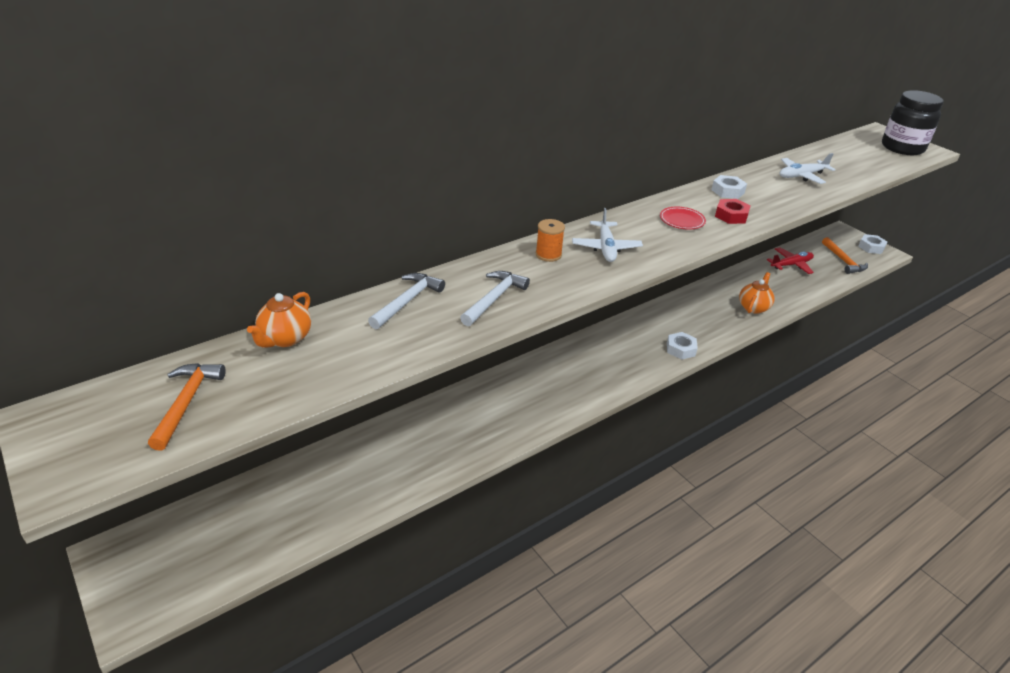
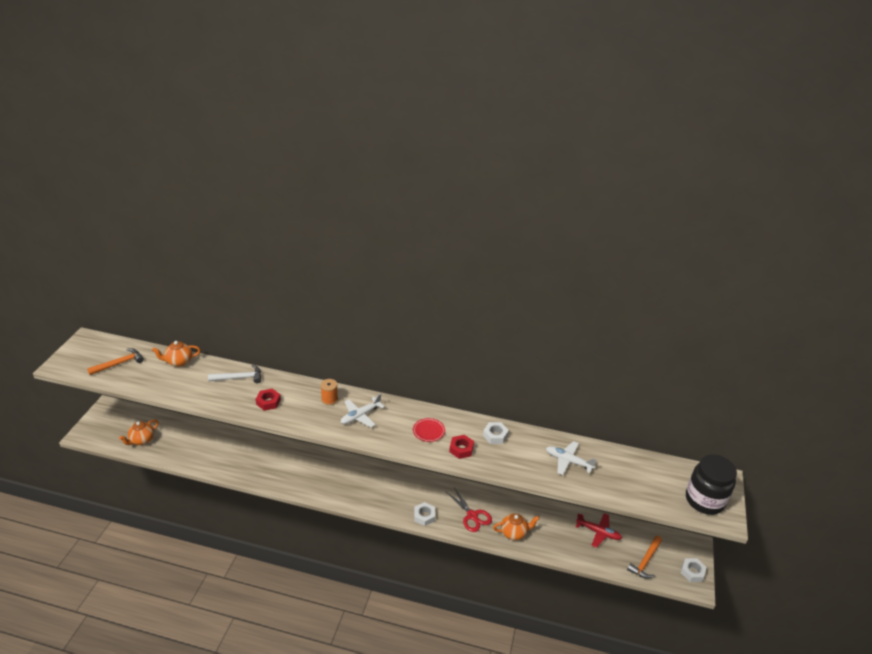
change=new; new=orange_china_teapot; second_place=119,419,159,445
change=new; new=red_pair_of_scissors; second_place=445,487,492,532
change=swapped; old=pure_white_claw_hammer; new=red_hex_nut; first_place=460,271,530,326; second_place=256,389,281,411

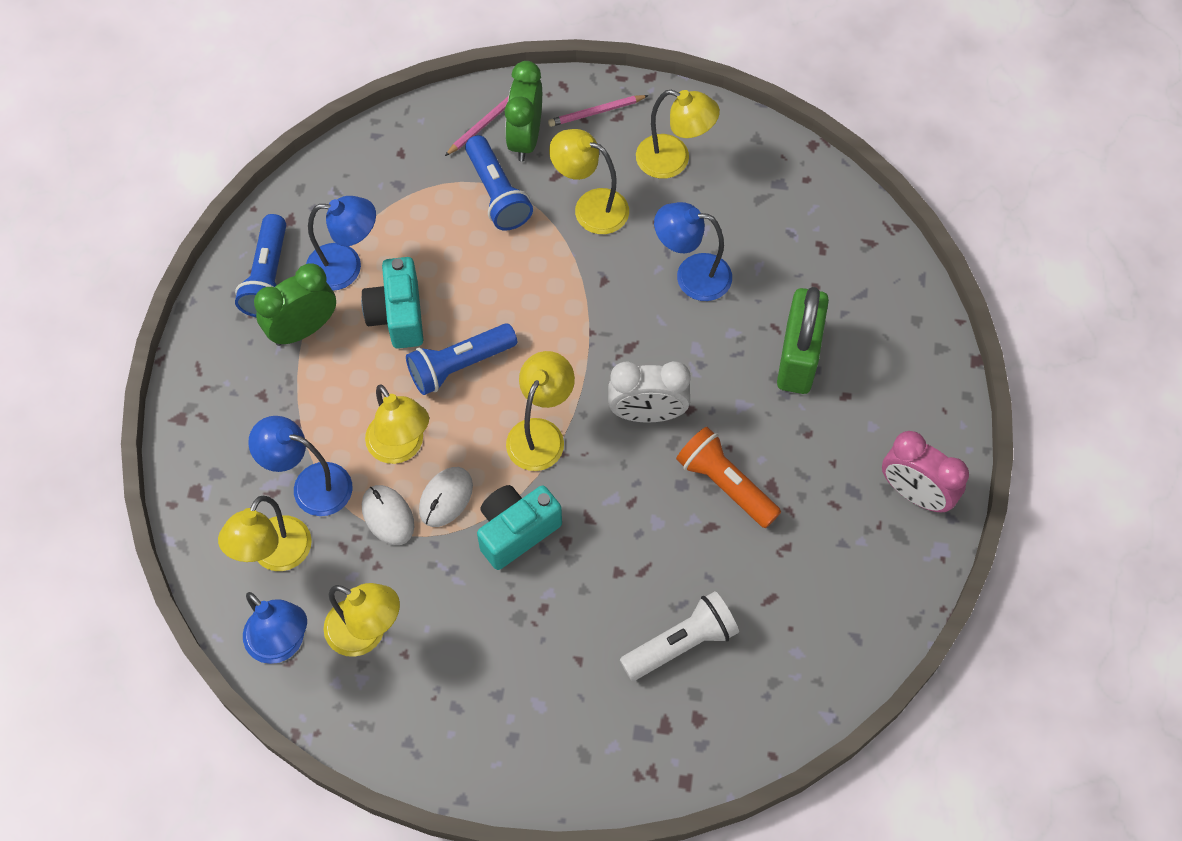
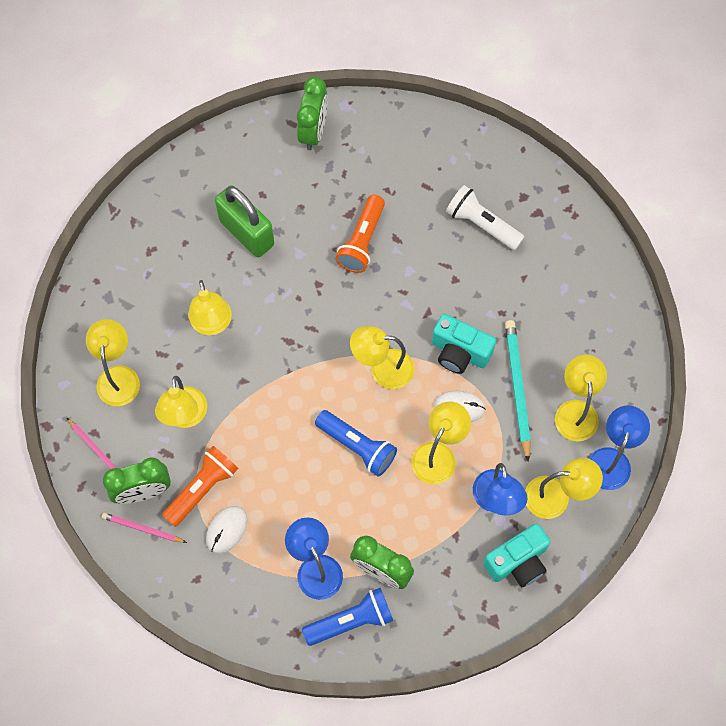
change=gone; old=pure_white_alarm_clock; first_place=608,361,691,423
change=new; new=turquoise_wooden_pencil; second_place=505,320,531,462
change=shifted; old=turquoise_camera; first_place=361,257,423,349; second_place=483,524,550,587
change=shifted; old=pure_white_PC_mouse; first_place=362,485,414,545; second_place=206,506,247,554
change=repainted; old=cobalt_flashlight; new=orange_flashlight; first_place=465,135,533,231; second_place=162,446,238,527
change=repainted; old=cobalt_lamp; new=golden_lamp; first_place=654,202,732,301; second_place=188,280,232,335
change=repainted; old=pink_alarm_clock; new=leaf-green_alarm_clock; first_place=882,431,969,512; second_place=297,77,328,150
change=rotated; old=leaf-green_lock; first_place=777,287,829,394; second_place=215,185,274,258; degrees=60

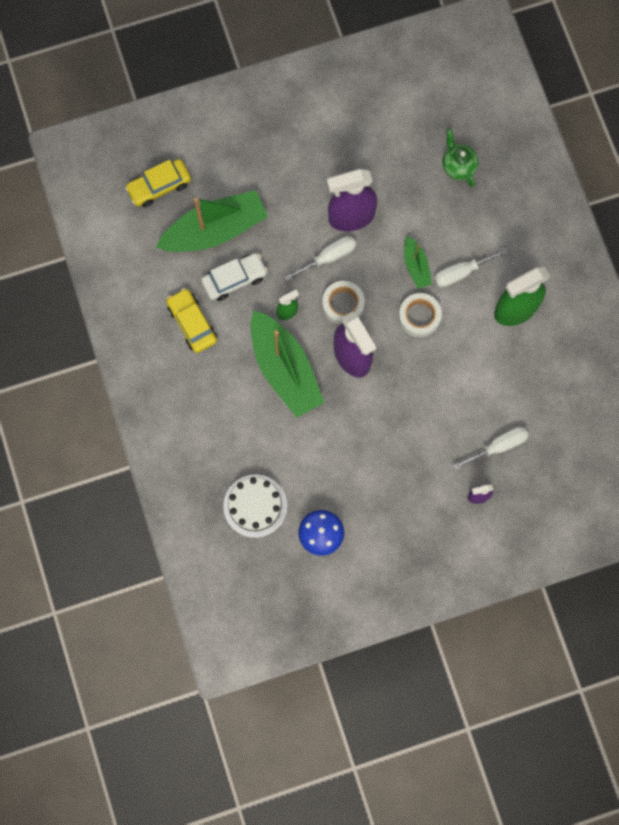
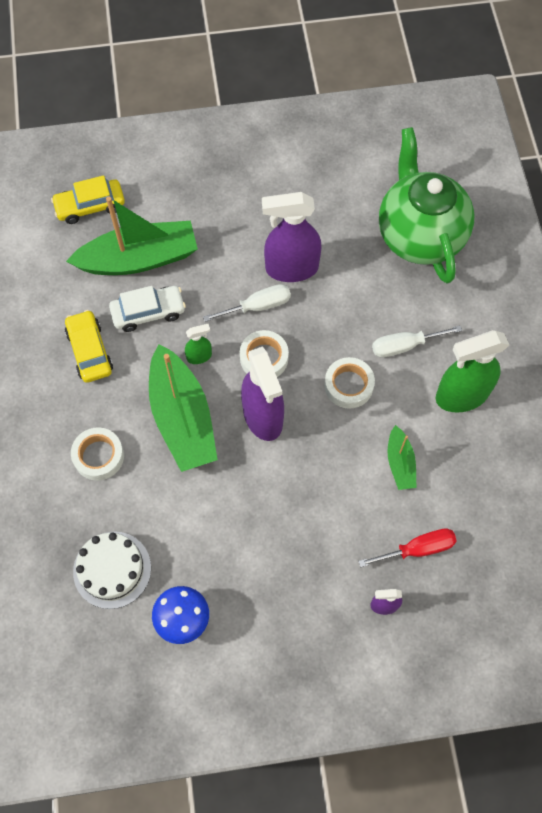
change=new; new=pure_white_roll_of_tape; second_place=71,427,124,481
change=shifted; old=leaf-green_boat; first_place=404,236,432,289; second_place=387,425,417,490
change=repainted; old=pure_white_screwdriver; new=red_screwdriver; first_place=453,427,529,470; second_place=358,528,457,567
change=scaled; old=leaf-green_china_teapot; first_place=442,129,479,187; second_place=379,127,474,284; factor=2.29

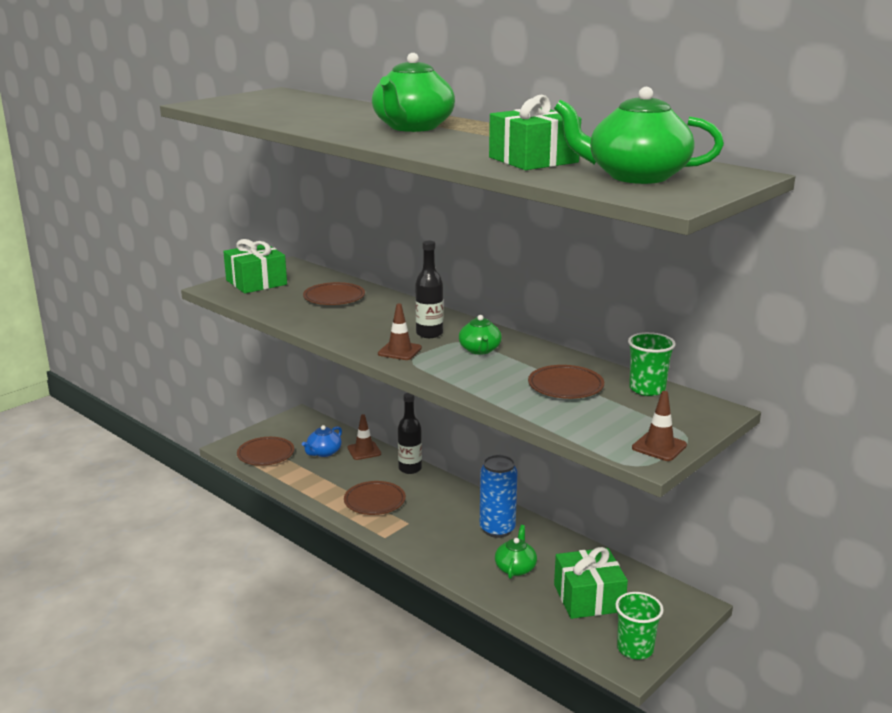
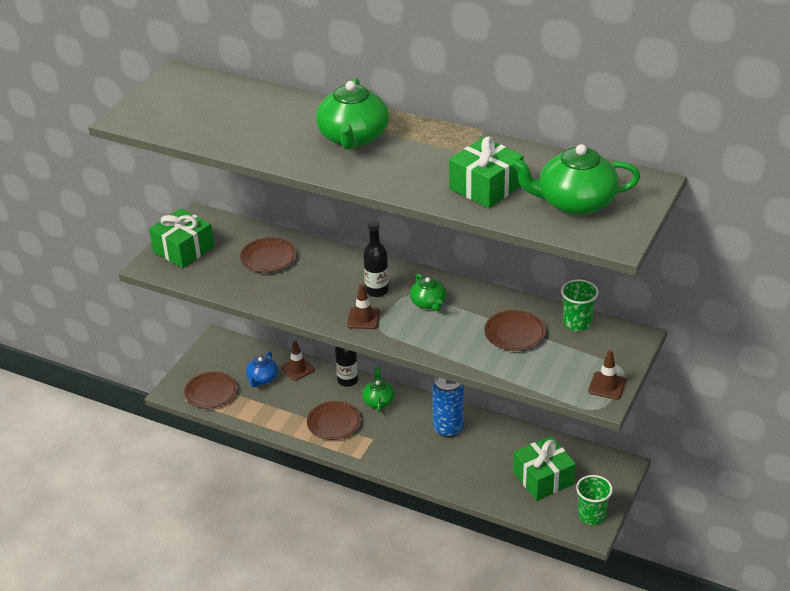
change=shifted; old=leaf-green_china_teapot; first_place=495,525,537,579; second_place=362,367,395,413

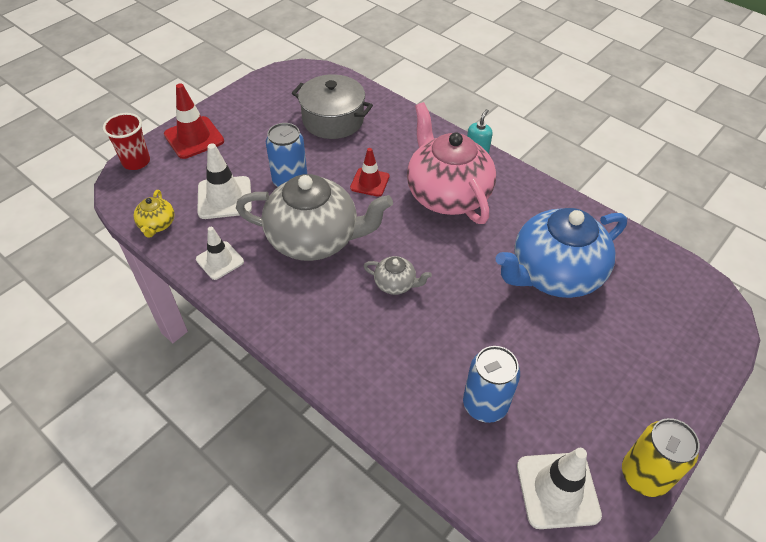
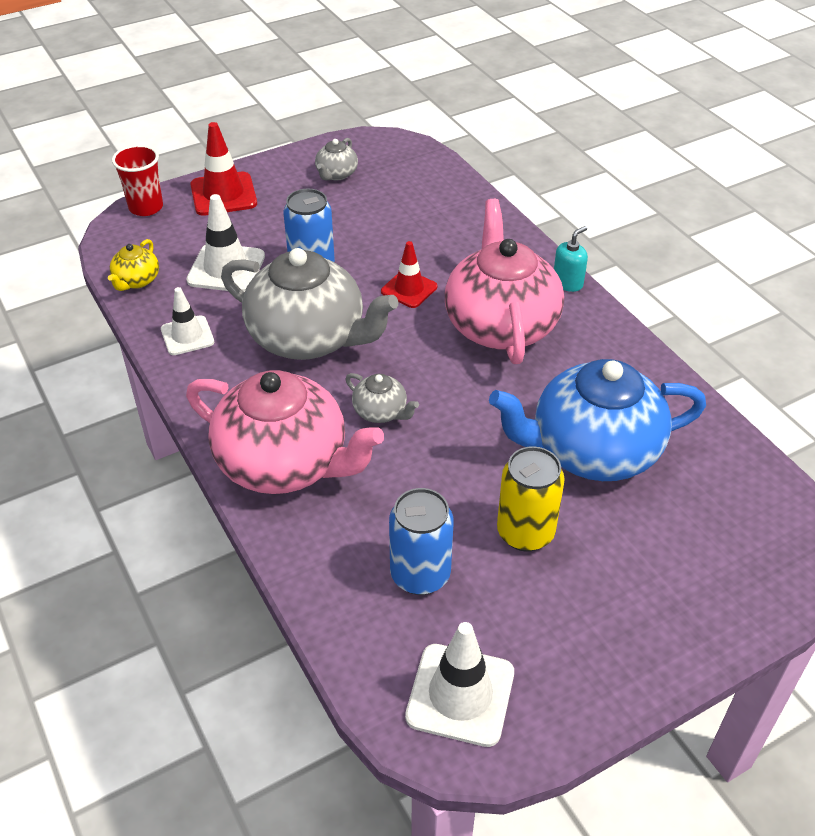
change=gone; old=grey_stockpot; first_place=292,74,373,139
change=new; new=pink_china_teapot; second_place=186,370,384,494
change=new; new=grey_china_teapot; second_place=315,138,358,180
change=shifted; old=golden_soda_can; first_place=622,418,700,497; second_place=497,446,565,552

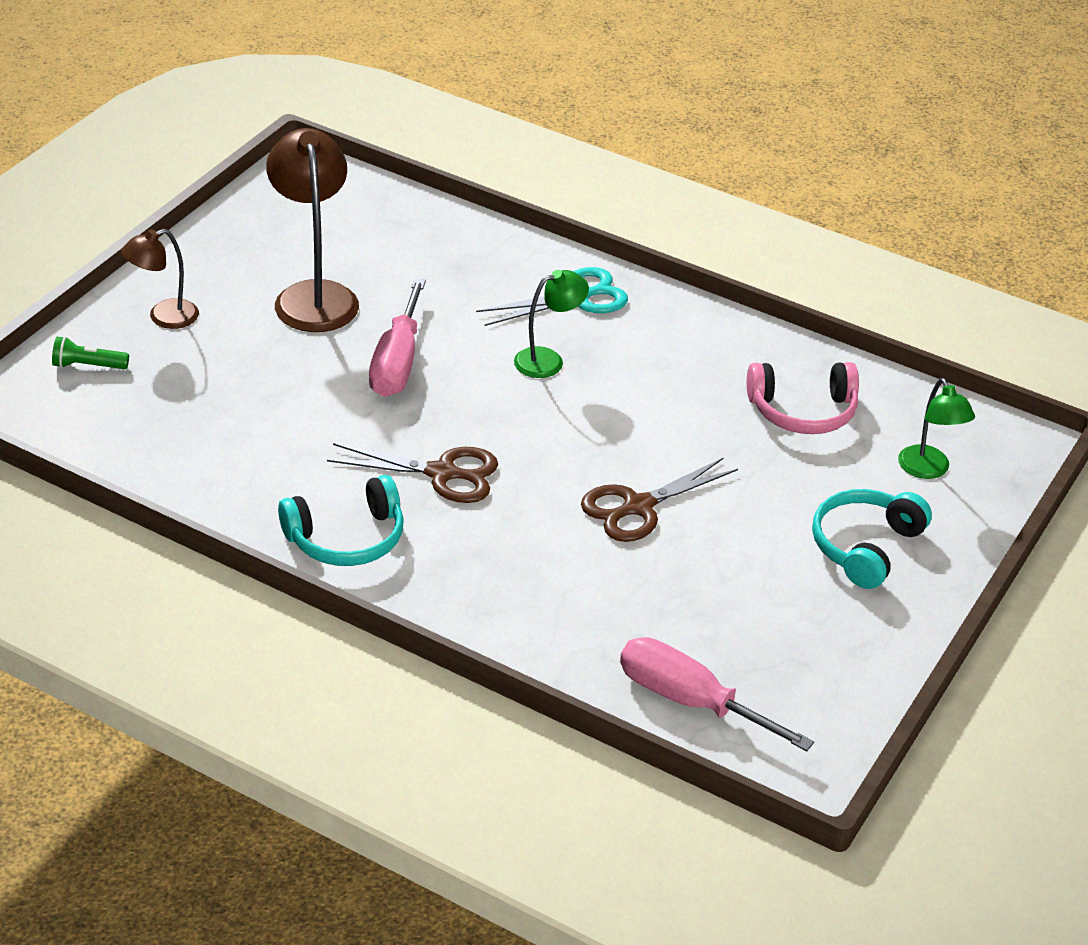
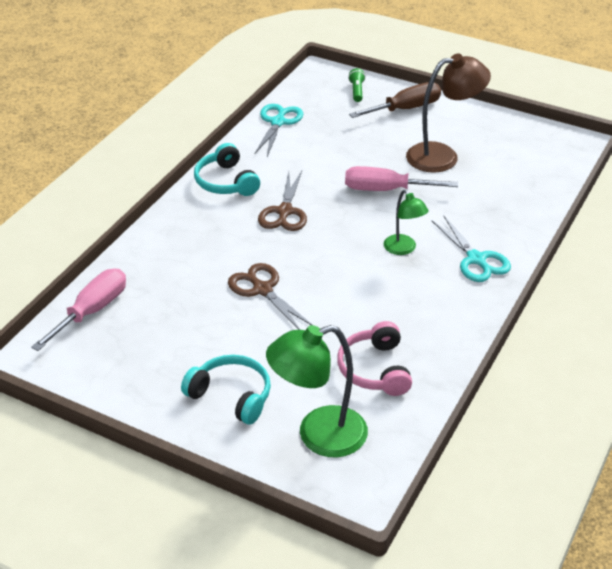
change=new; new=turquoise_pair_of_scissors; second_place=254,104,303,157
change=swapped; old=brown_lamp; new=brown_screwdriver; first_place=121,229,199,329; second_place=349,82,441,118
change=scaled; old=leaf-green_lamp; first_place=898,378,975,479; second_place=266,325,368,458; factor=1.76

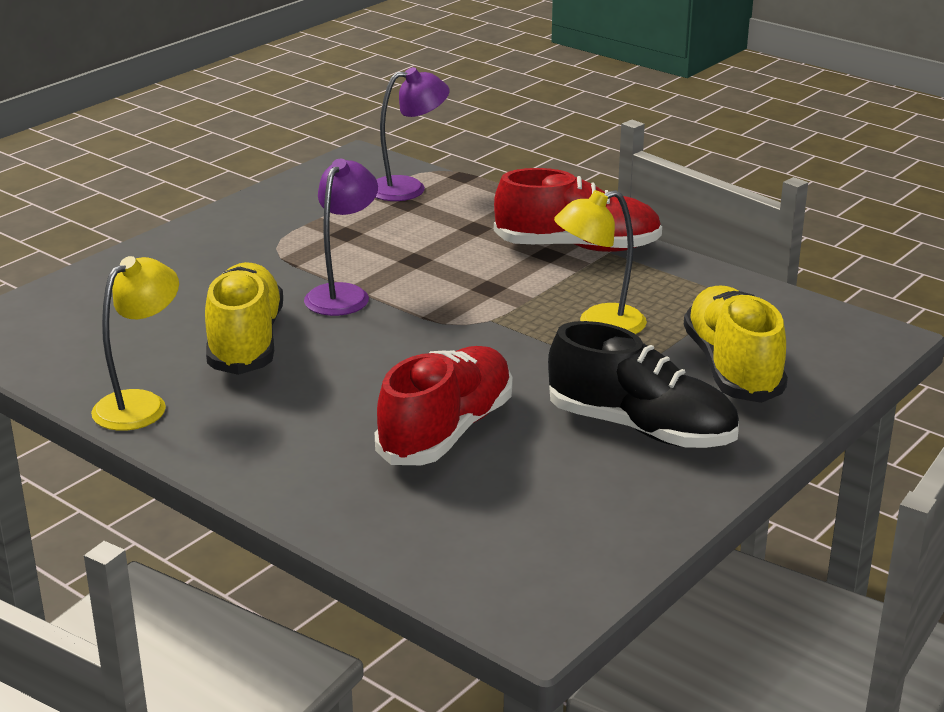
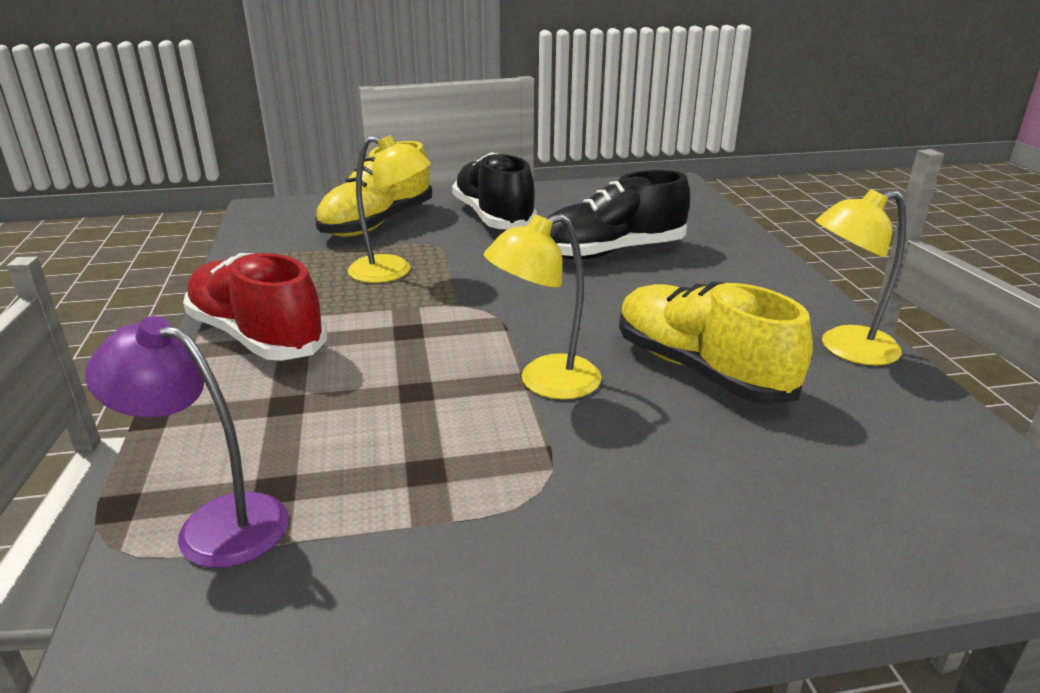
change=repainted; old=violet_lamp; new=golden_lamp; first_place=304,159,378,316; second_place=484,214,602,399
change=repainted; old=red_lace-up_shoe; new=ebony_lace-up_shoe; first_place=375,346,512,465; second_place=547,170,690,259
change=rotated; old=golden_lace-up_shoe; first_place=205,262,283,375; second_place=619,282,813,404; degrees=105

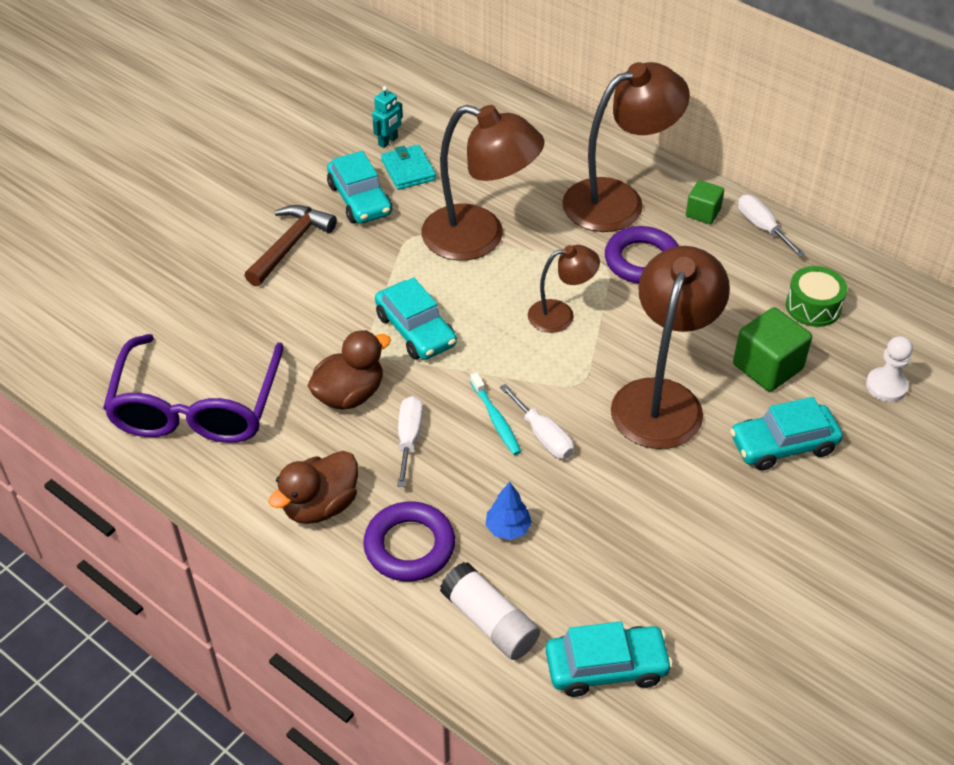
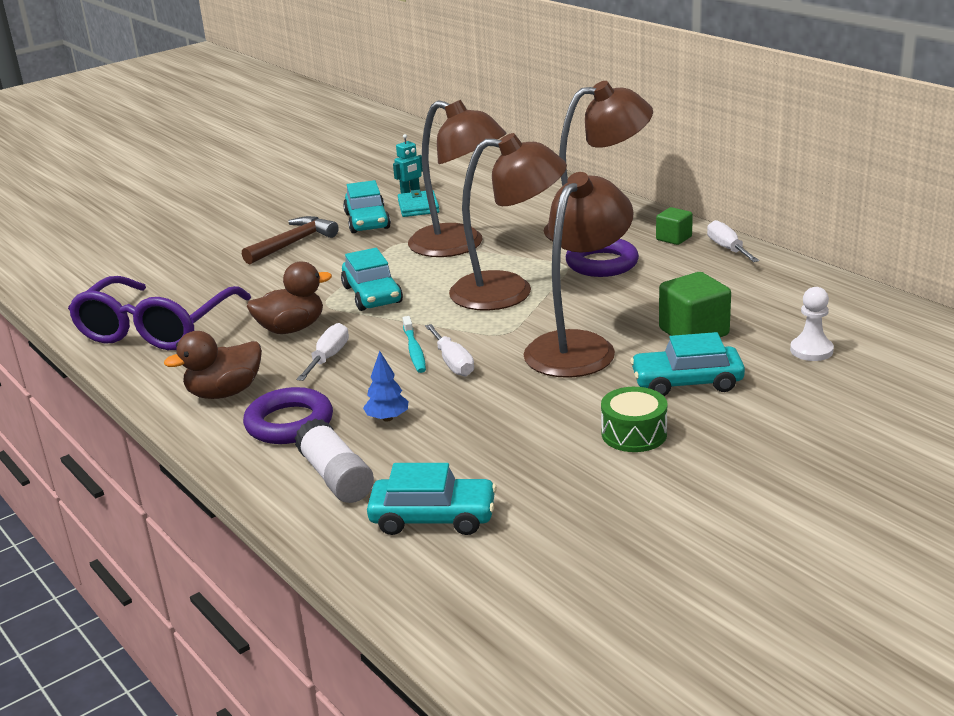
change=shifted; old=leaf-green_snare_drum; first_place=786,266,847,327; second_place=601,387,667,452
change=scaled; old=brown_lamp; first_place=528,245,600,333; second_place=449,133,567,311; factor=1.88

